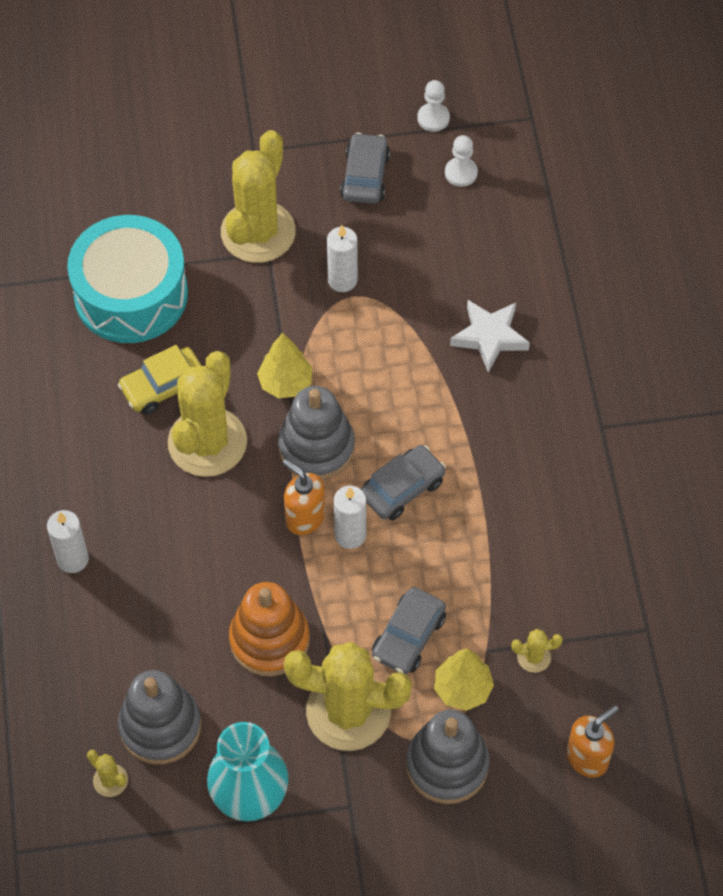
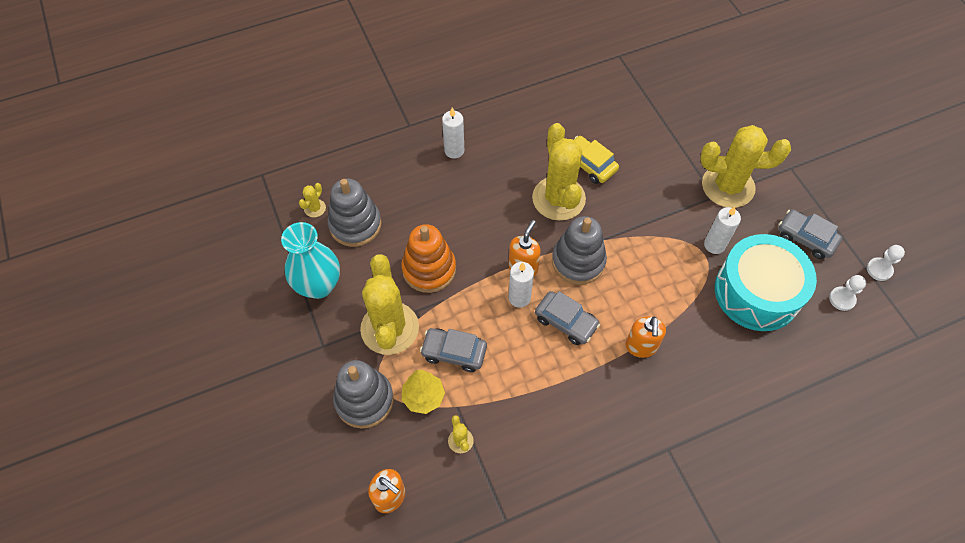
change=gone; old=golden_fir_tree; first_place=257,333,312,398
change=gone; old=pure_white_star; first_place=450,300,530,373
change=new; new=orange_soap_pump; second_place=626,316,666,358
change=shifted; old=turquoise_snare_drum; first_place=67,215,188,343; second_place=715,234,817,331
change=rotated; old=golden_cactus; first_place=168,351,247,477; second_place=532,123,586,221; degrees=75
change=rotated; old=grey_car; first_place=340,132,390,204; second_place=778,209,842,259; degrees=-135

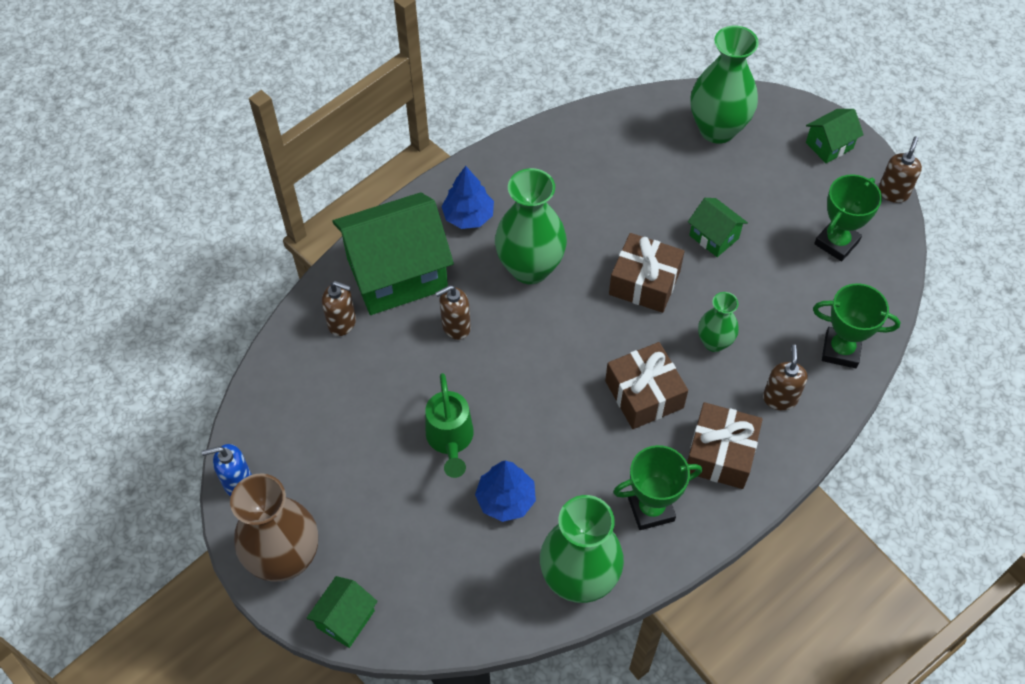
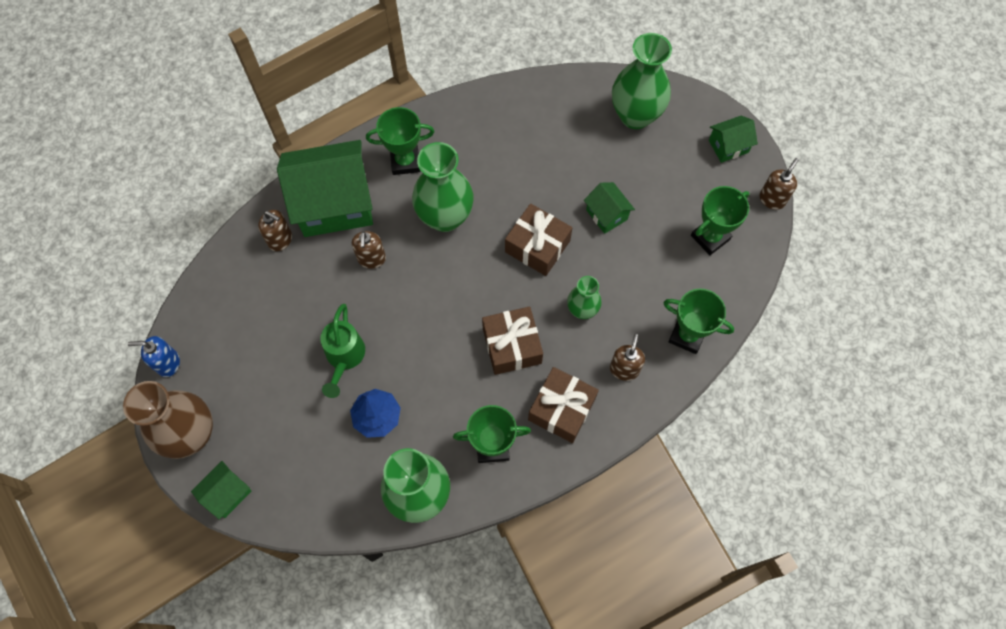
change=swapped; old=cobalt_fir_tree; new=leaf-green_prize_cup; first_place=441,166,494,229; second_place=366,107,434,175
change=rotated; old=brown_soap_pump; first_place=435,285,471,340; second_place=352,231,386,269; degrees=-75

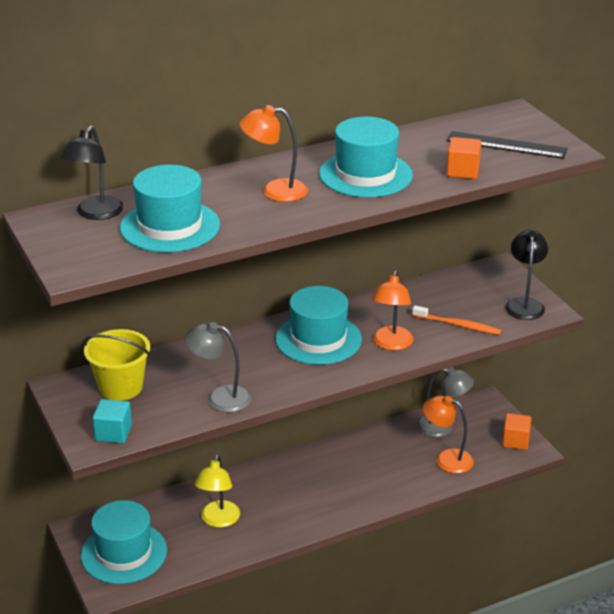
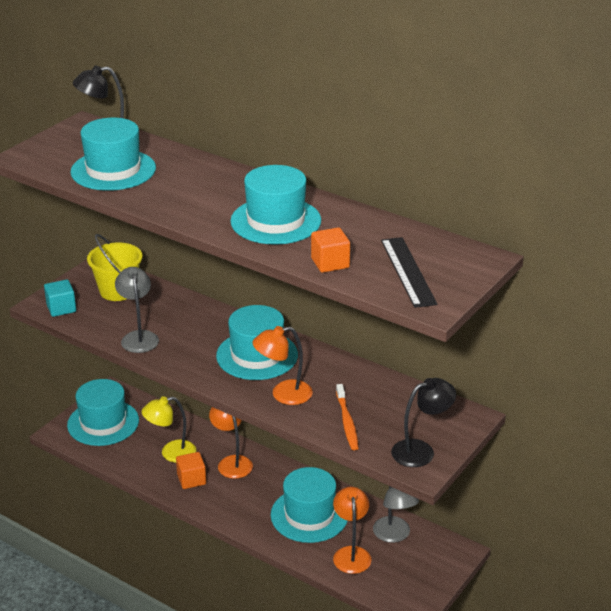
change=new; new=turquoise_tall_hat; second_place=271,467,348,543
change=shifted; old=orange_lamp; first_place=240,105,308,202; second_place=209,407,253,479
change=shifted; old=orange_cube; first_place=502,413,531,450; second_place=176,452,206,489

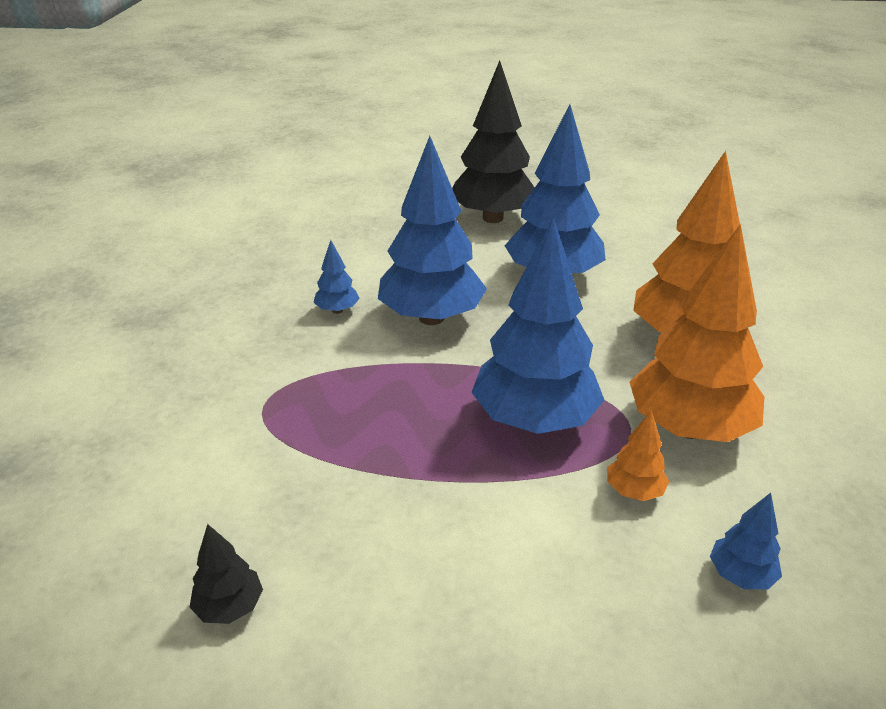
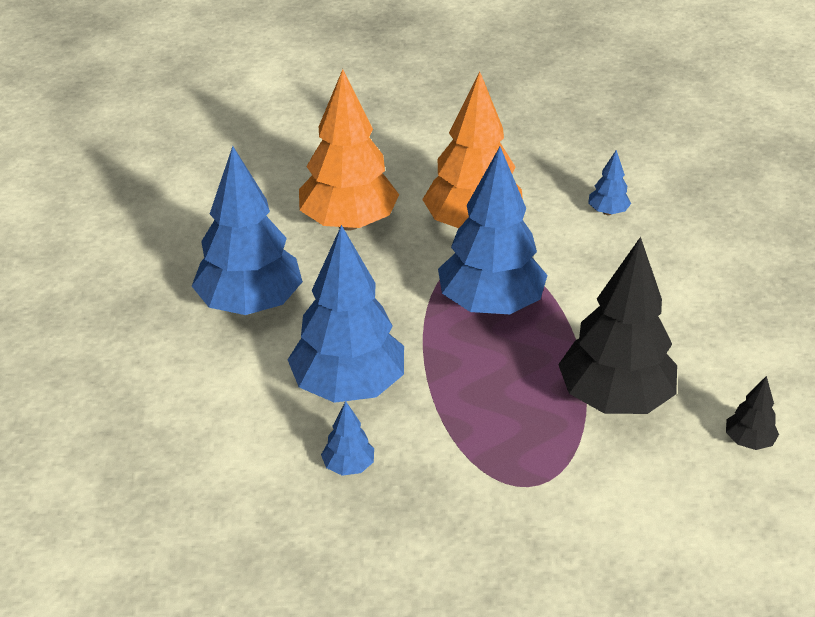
change=gone; old=orange_fir_tree; first_place=607,410,669,501
change=shifted; old=ebony_fir_tree; first_place=452,60,534,223; second_place=558,237,677,414

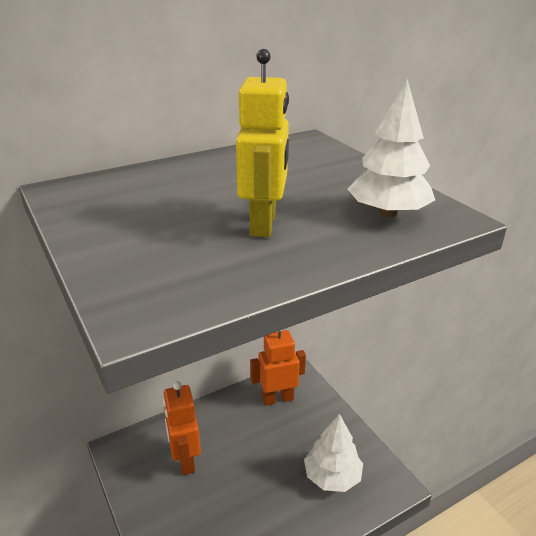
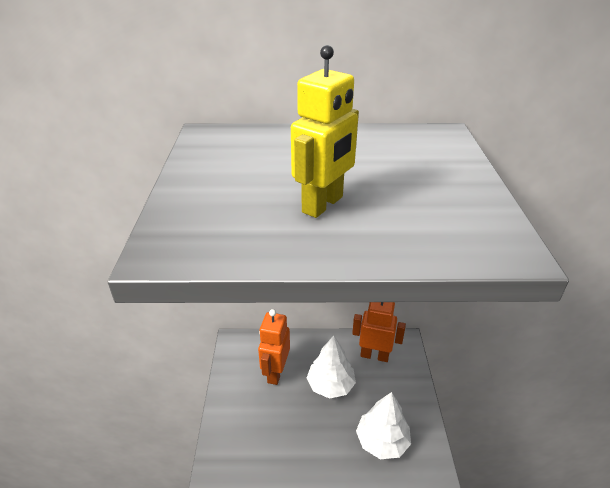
change=shifted; old=pure_white_fir_tree; first_place=348,79,435,217; second_place=307,335,356,399

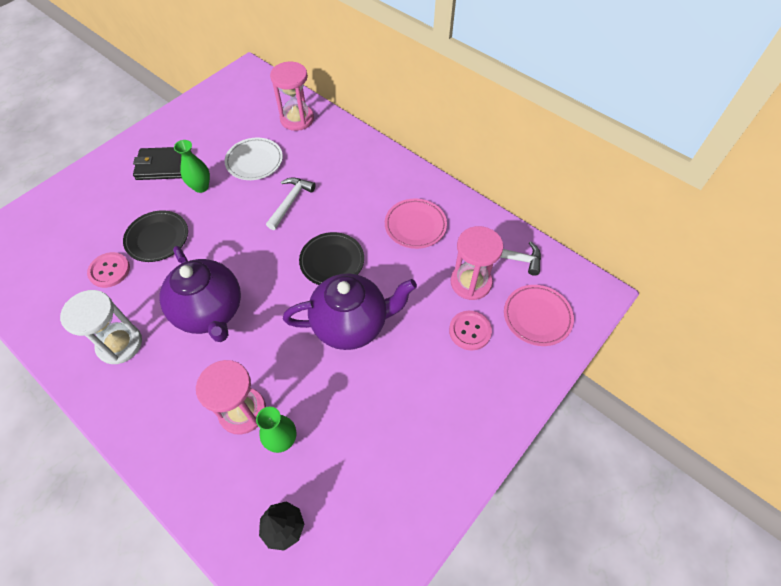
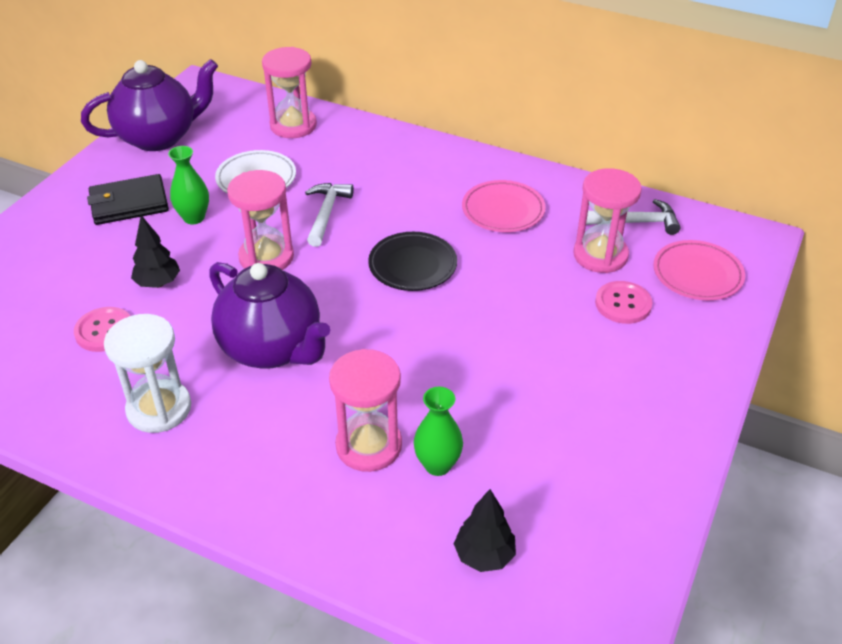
change=new; new=pink_hourglass; second_place=227,170,294,270
change=shifted; old=violet_china_teapot; first_place=283,273,417,350; second_place=81,59,218,151
change=swapped; old=ebony_flat_dish; new=ebony_fir_tree; first_place=123,210,188,262; second_place=131,215,180,288

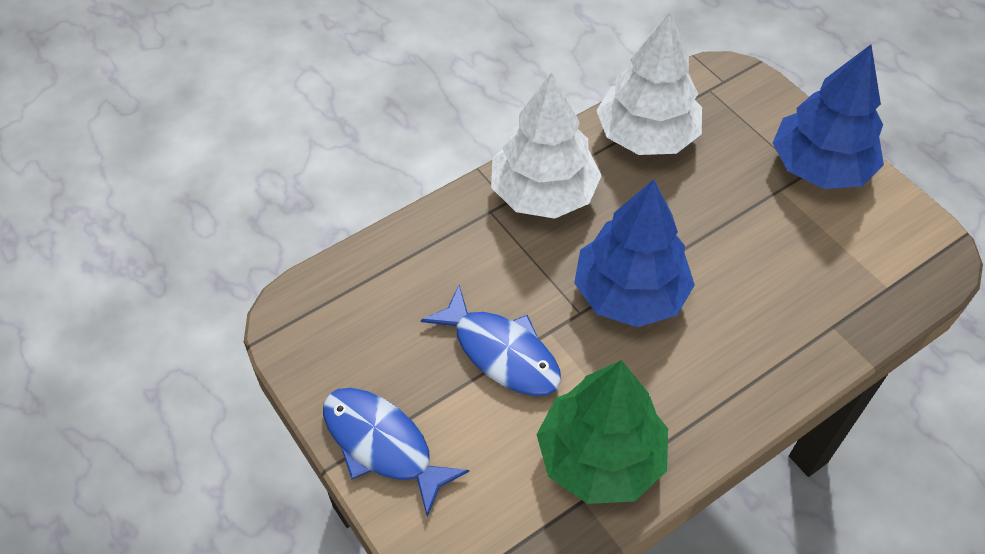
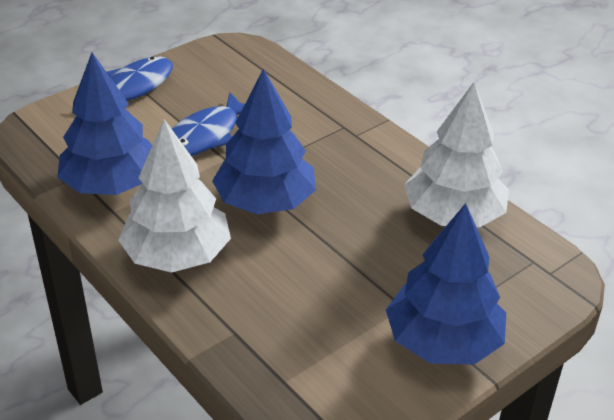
change=shifted; old=pure_white_fir_tree; first_place=491,72,602,219; second_place=118,119,231,273
change=repainted; old=leaf-green_fir_tree; new=cobalt_fir_tree; first_place=536,360,668,504; second_place=57,53,152,195

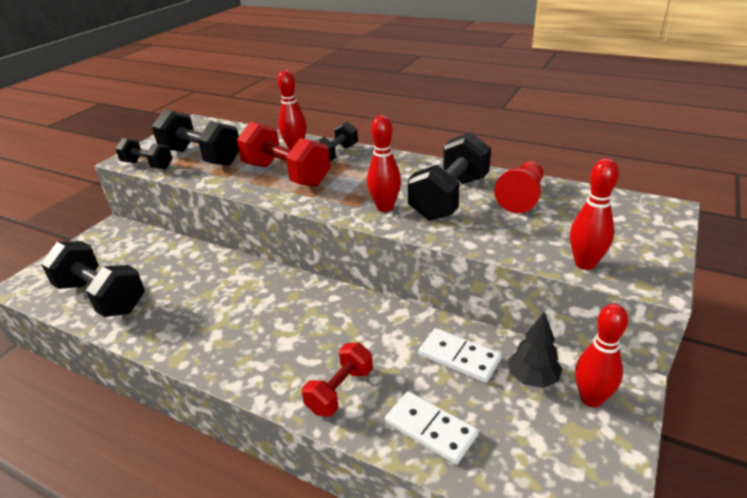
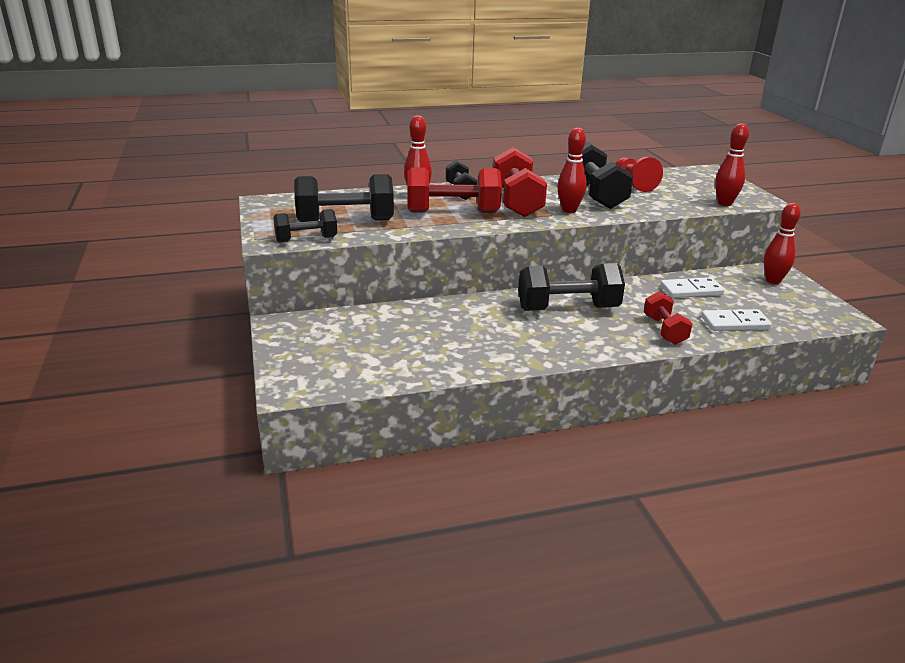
change=gone; old=ebony_fir_tree; first_place=508,312,562,388
change=new; new=red_hand_weight; second_place=493,147,547,217
change=shifted; old=ebony_hand_weight; first_place=41,241,145,317; second_place=518,263,625,311

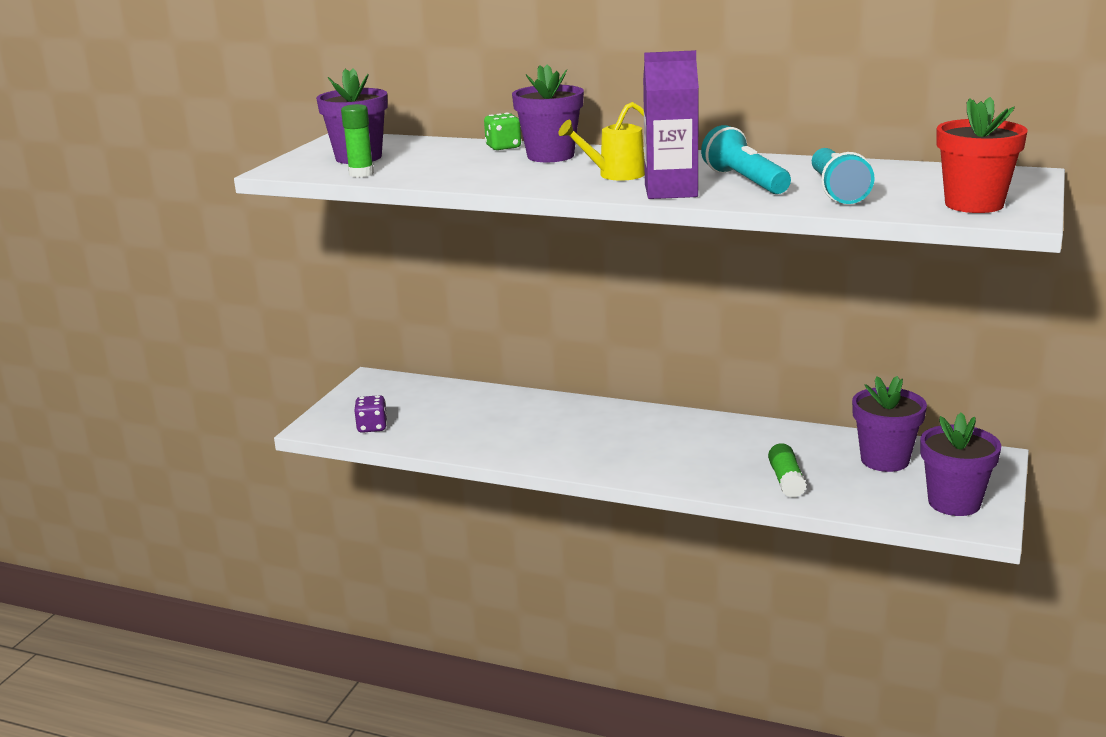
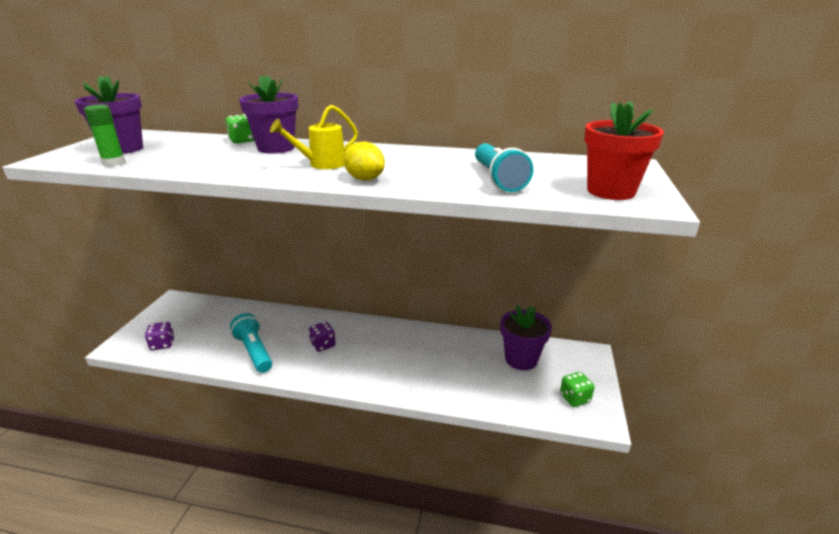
change=gone; old=leaf-green_stick_of_glue; first_place=768,443,807,498
change=new; new=violet_game_die; second_place=309,322,336,352
change=shifted; old=turquoise_flashlight; first_place=701,125,791,194; second_place=230,313,272,373
change=swapped; old=violet_carton; new=golden_toy_lemon; first_place=643,50,699,199; second_place=343,141,385,181
change=swapped; old=violet_plant_pot; new=leaf-green_game_die; first_place=920,413,1001,516; second_place=560,372,595,407

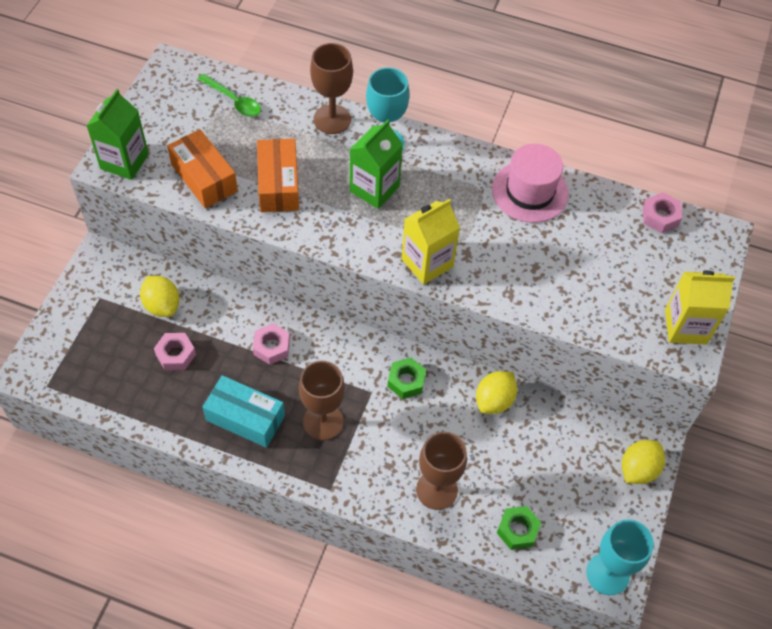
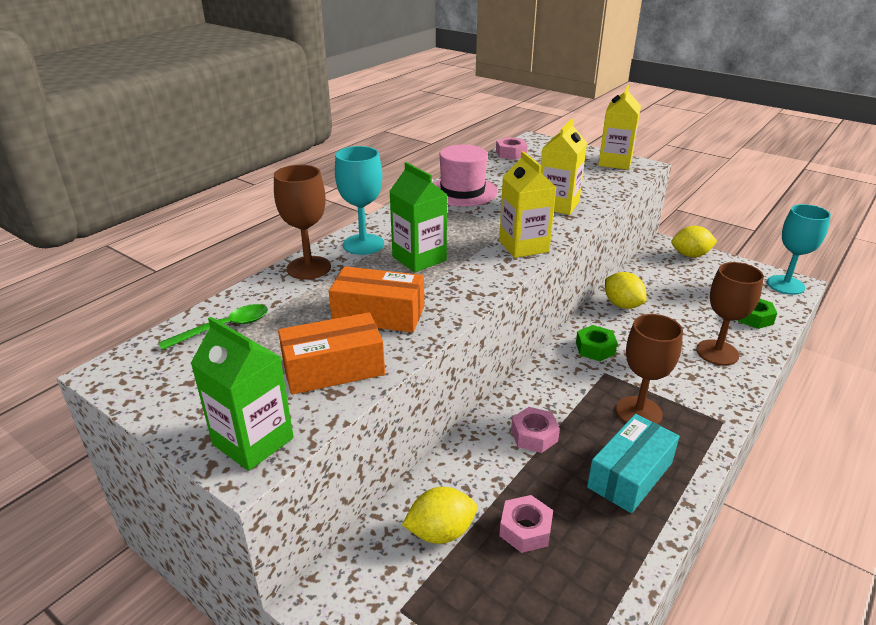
change=new; new=golden_carton; second_place=541,119,587,215
change=rotated; old=golden_toy_lemon; first_place=622,440,665,484; second_place=672,226,717,258; degrees=-60

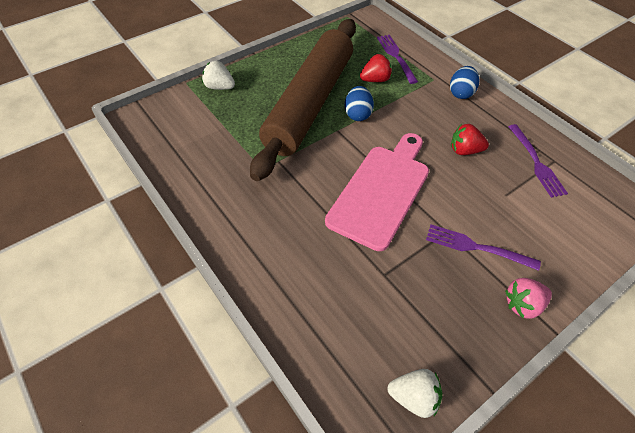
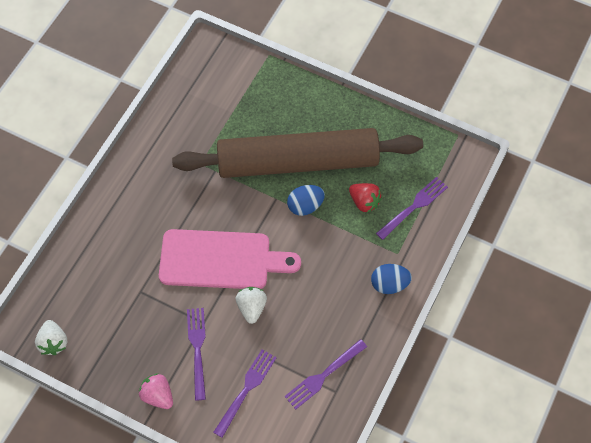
change=gone; old=red_strawberry; first_place=451,124,489,155
change=new; new=violet_table_fork; second_place=213,349,277,438
change=shifted; old=pure_white_strawberry; first_place=202,61,235,90; second_place=236,287,267,324

